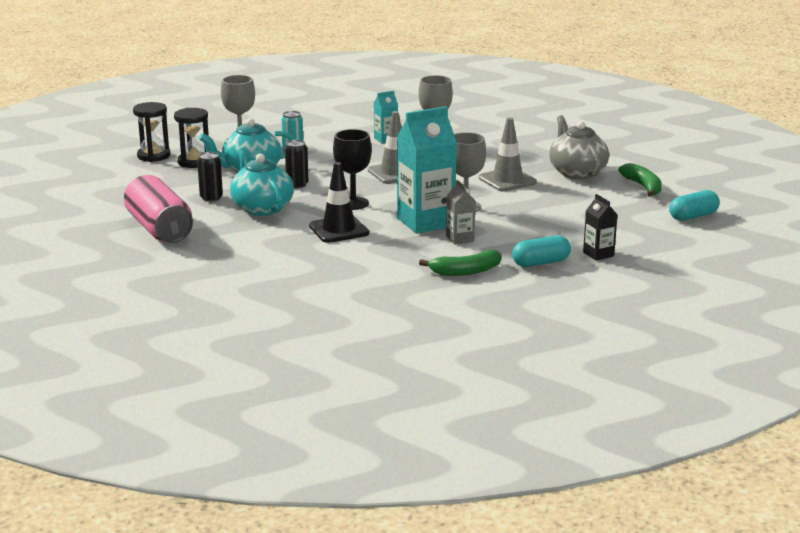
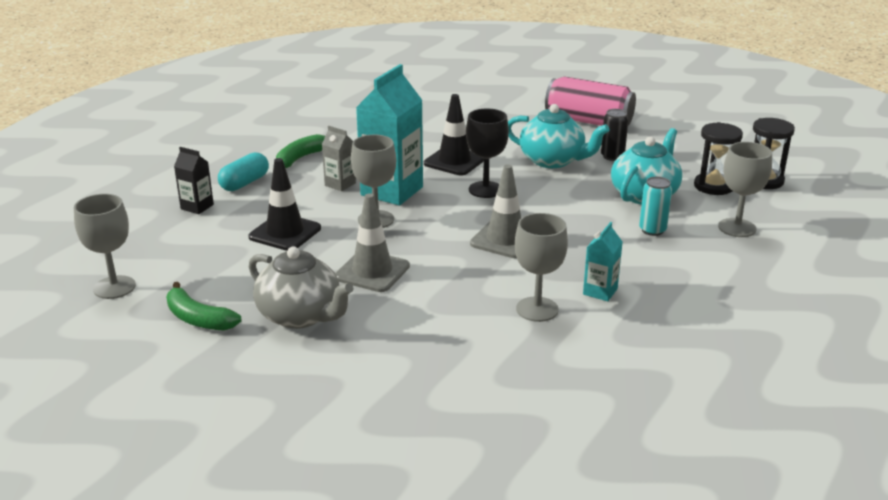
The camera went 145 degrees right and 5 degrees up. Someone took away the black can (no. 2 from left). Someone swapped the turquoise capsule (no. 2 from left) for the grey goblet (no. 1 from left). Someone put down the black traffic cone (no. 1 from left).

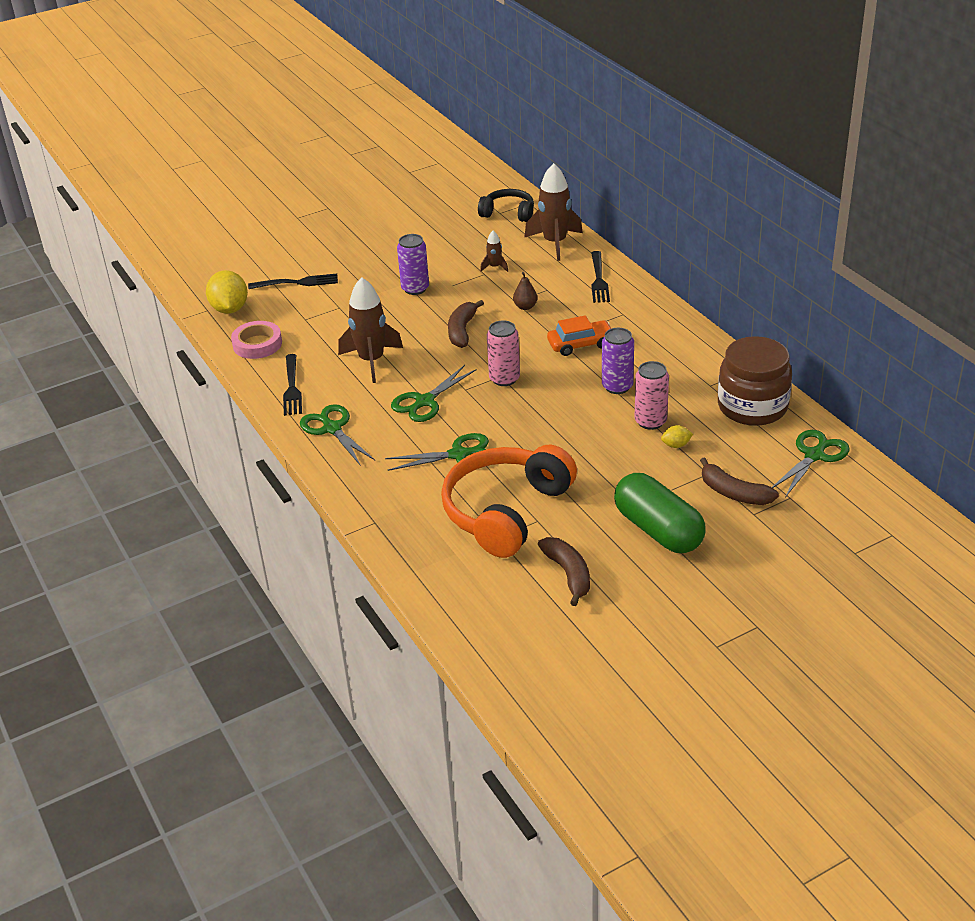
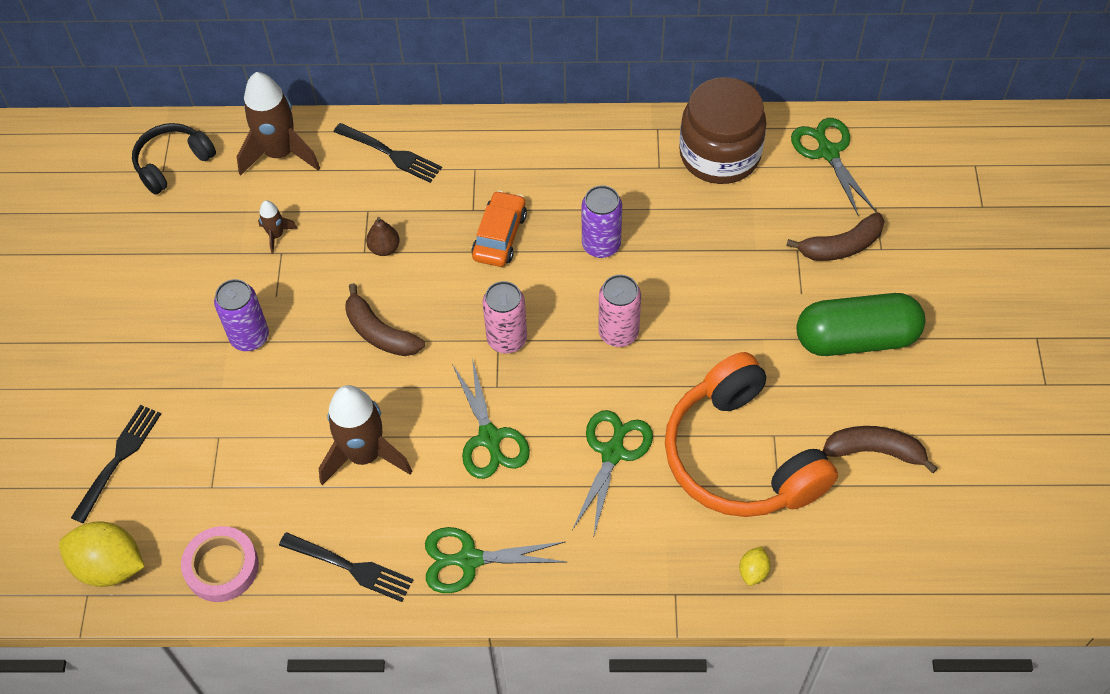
The camera went 60 degrees left and 20 degrees up. Someone carried the pink can (no. 2 from left). Someone carried the yellow lemon (no. 2 from left).

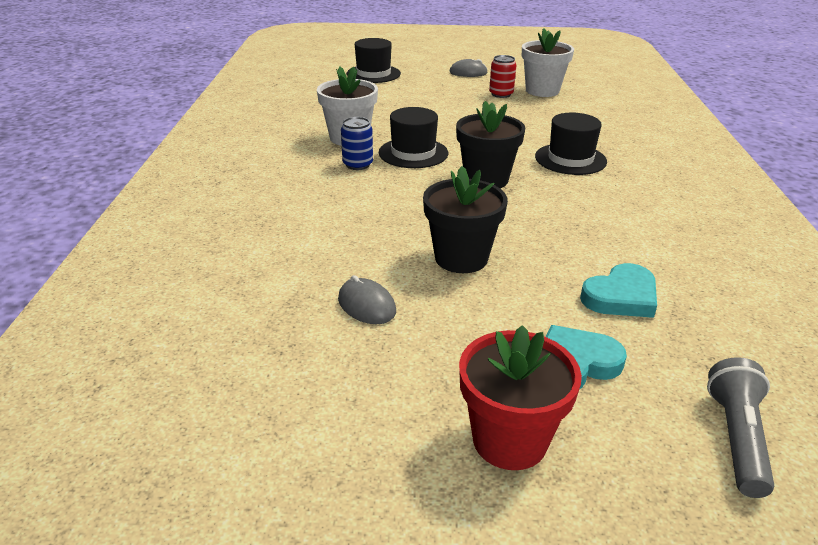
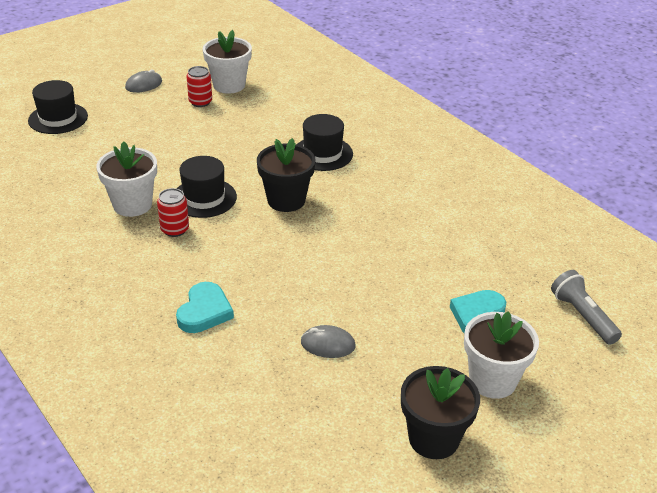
The camera went 40 degrees left and 5 degrees up. Someone repainted the blue can, which became the red can (no. 1 from left). Someone carried the black flower pot (no. 1 from left in the first image). Someone repainted the red flower pot, which became the white flower pot (no. 3 from left). Someone carried the turquoise heart (no. 2 from left in the first image).

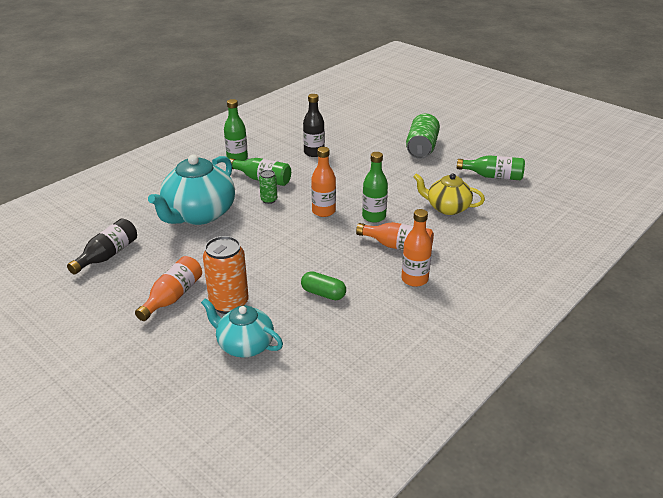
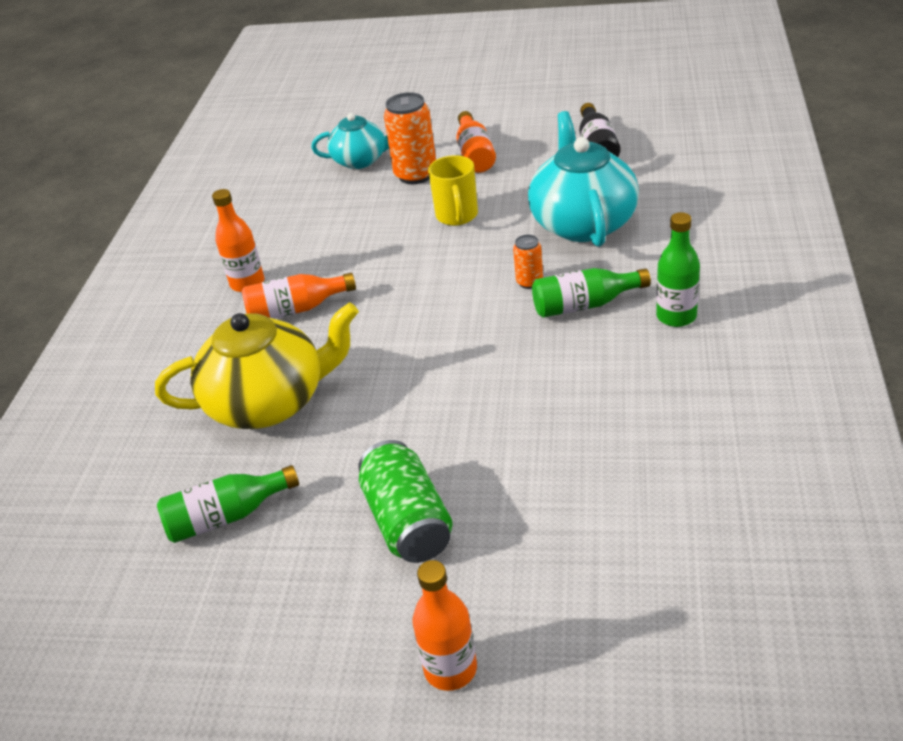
The camera went 150 degrees right and 5 degrees up. Someone repainted the green can (no. 1 from left), which became the orange can (no. 2 from left). Someone took away the green capsule. Someone took away the black bottle (no. 2 from left). Someone carried the orange bottle (no. 2 from left in the first image). Someone took away the green bottle (no. 3 from left). Someone scaled the yellow teapot by 1.64. Someone put down the yellow mug.

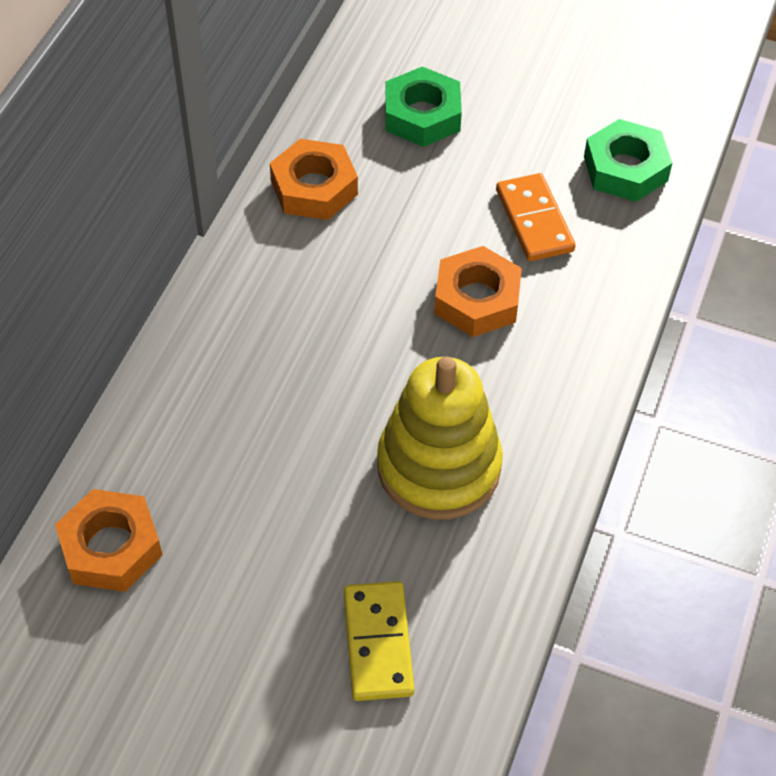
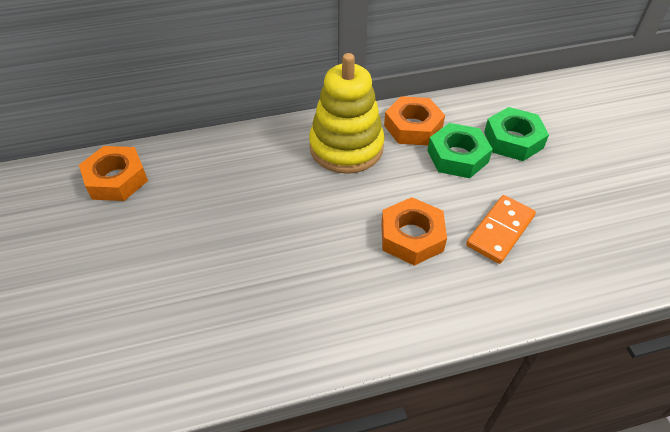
The camera went 55 degrees right and 5 degrees down. Someone took away the yellow domino. Someone carried the yellow stacking toy. Someone carried the green nut (no. 2 from left in the first image).

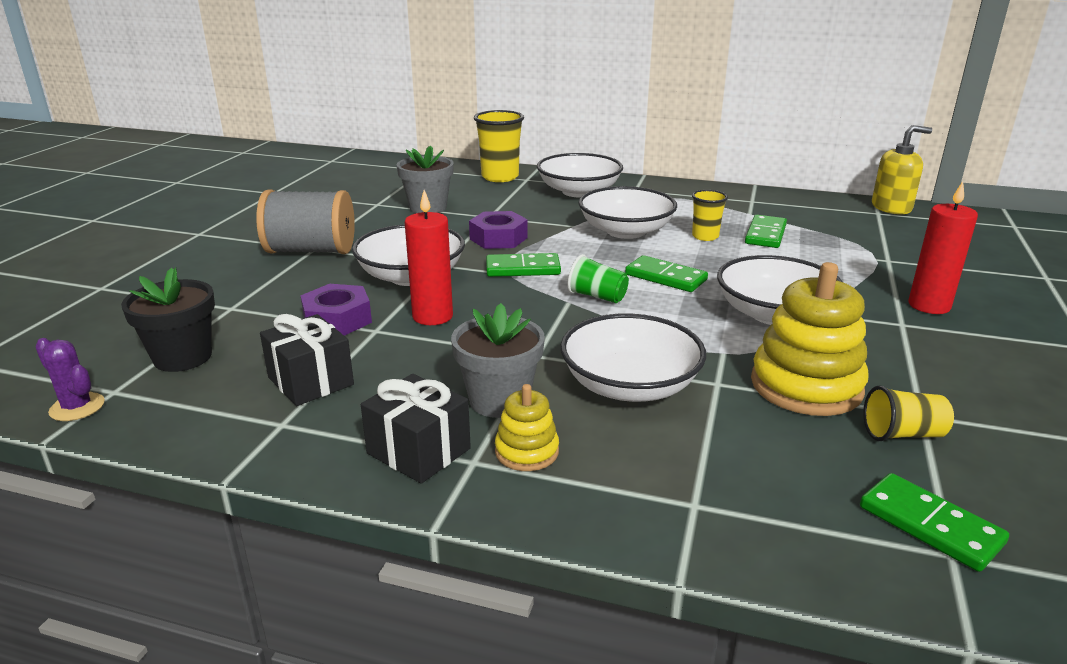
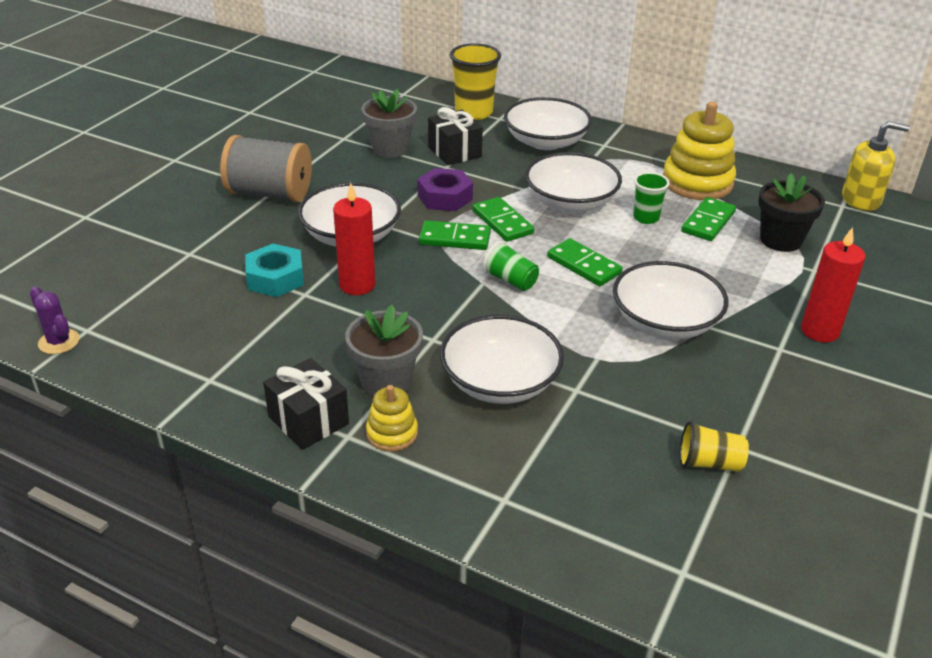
The camera went 10 degrees right and 10 degrees up. Someone carried the black flower pot. Someone carried the black gift (no. 1 from left in the first image). Someone repainted the purple nut (no. 1 from left), which became the turquoise nut. Someone repainted the yellow cup (no. 2 from left), which became the green cup (no. 2 from left). Someone carried the yellow stacking toy (no. 2 from left). Someone carried the green domino (no. 4 from left in the first image).

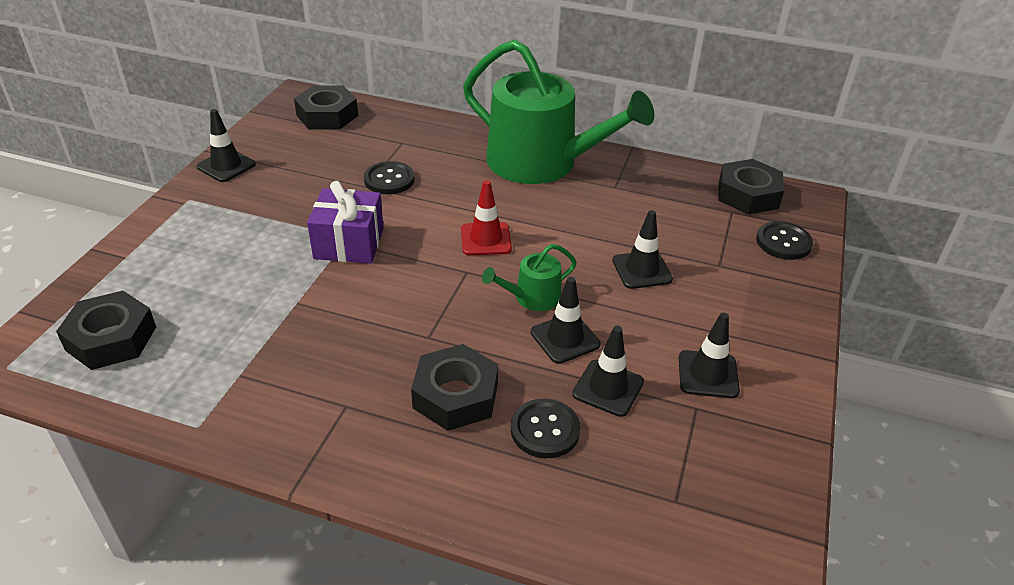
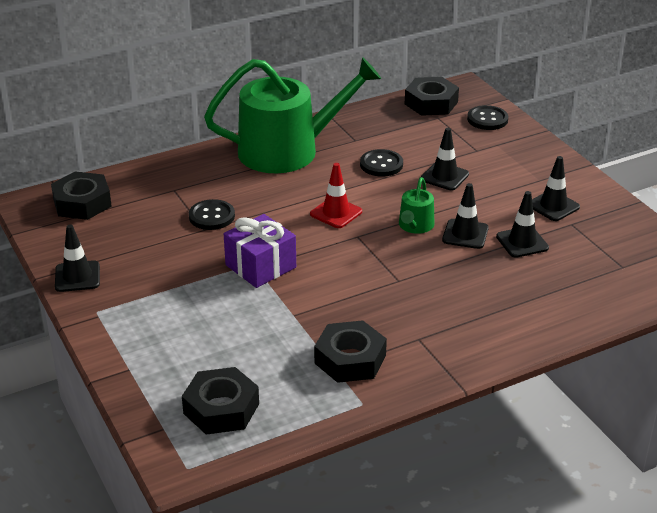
The camera went 45 degrees left and 5 degrees down. Someone carried the black nut (no. 3 from left). Someone carried the black button (no. 2 from left).

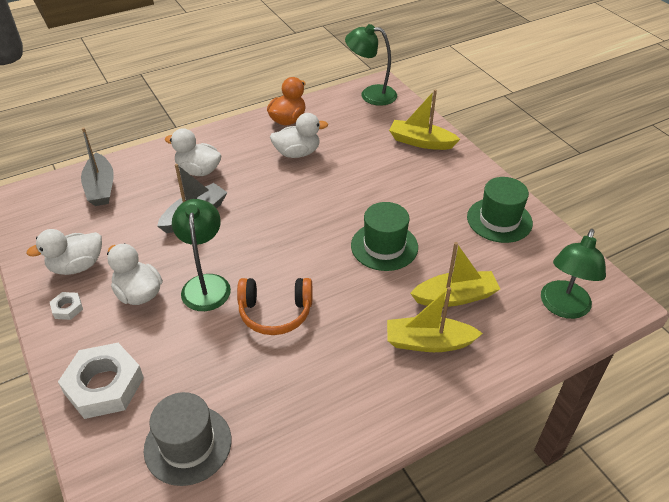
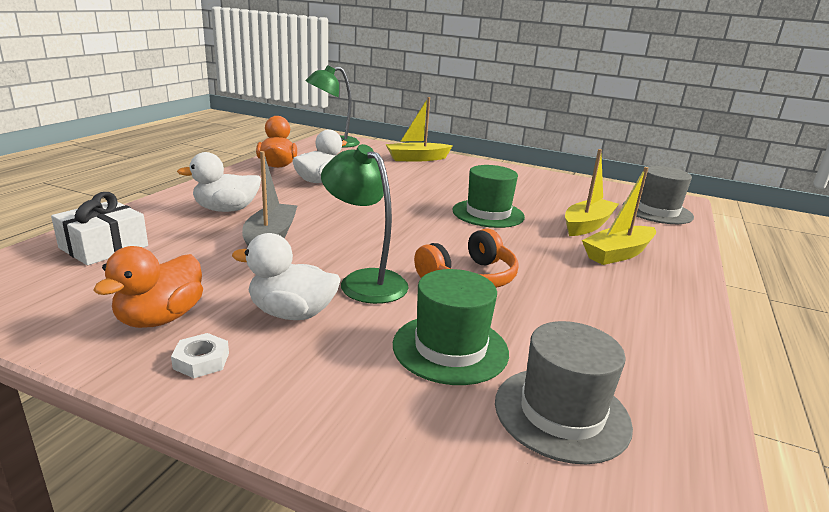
The camera went 40 degrees left and 20 degrees down. Someone repainted the white duck (no. 1 from left), which became the orange duck (no. 1 from left). Someone took away the white nut (no. 2 from left). Someone swapped the grey boat (no. 1 from left) for the white gift. Someone carried the green hat (no. 2 from left in the first image). Someone swapped the green lamp (no. 3 from left) for the grey hat (no. 2 from left).

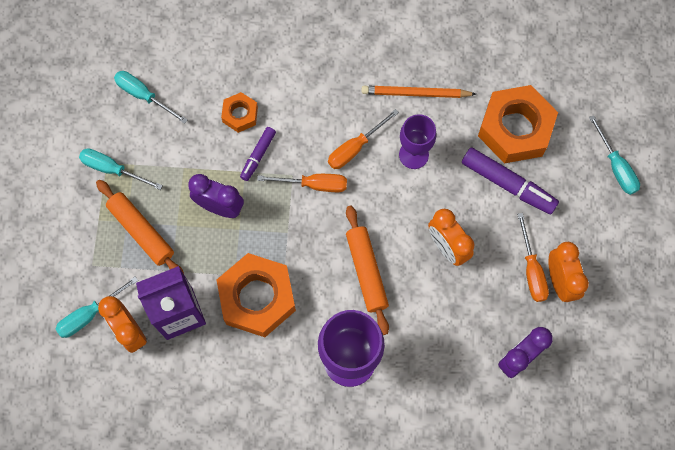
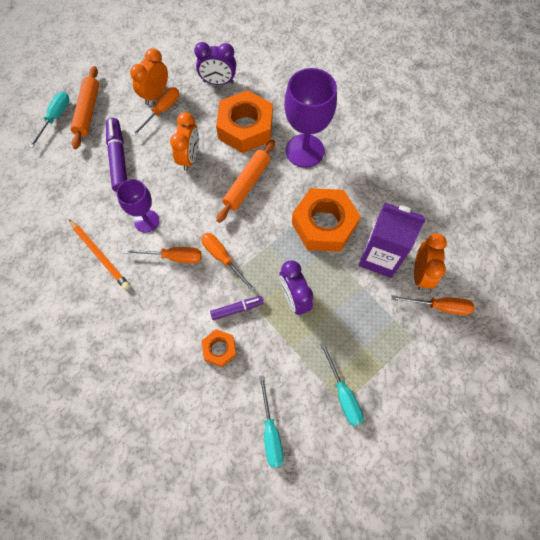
The camera went 135 degrees left and 5 degrees down. Someone repainted the turquoise screwdriver (no. 1 from left), which became the orange screwdriver (no. 4 from left). Someone carried the orange rolling pin (no. 1 from left). Someone carried the orange nut (no. 3 from left in the first image).

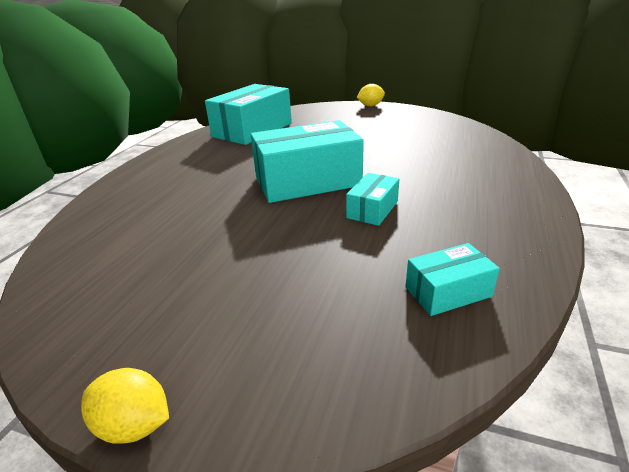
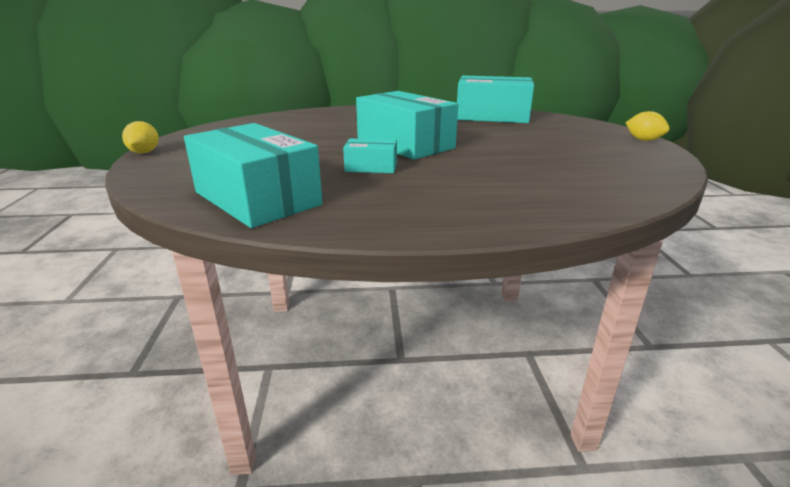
The camera went 65 degrees right and 5 degrees down. Someone scaled the turquoise box (no. 4 from left in the first image) by 2.04.

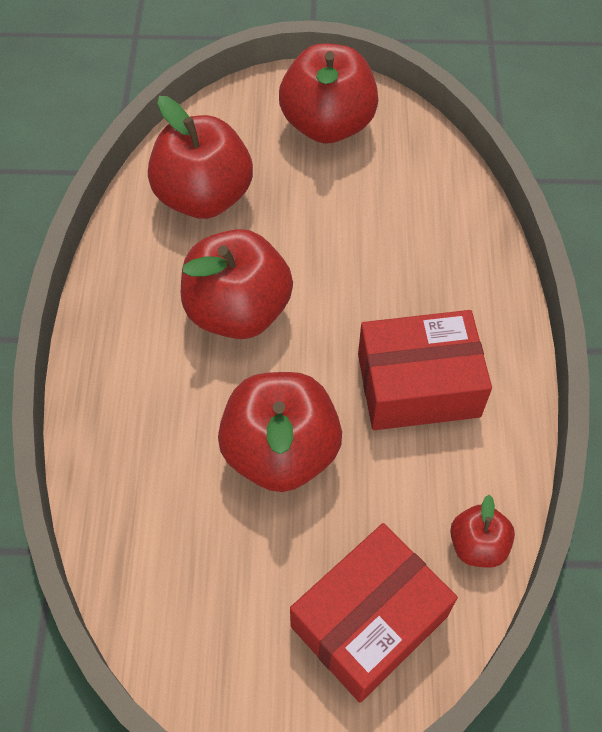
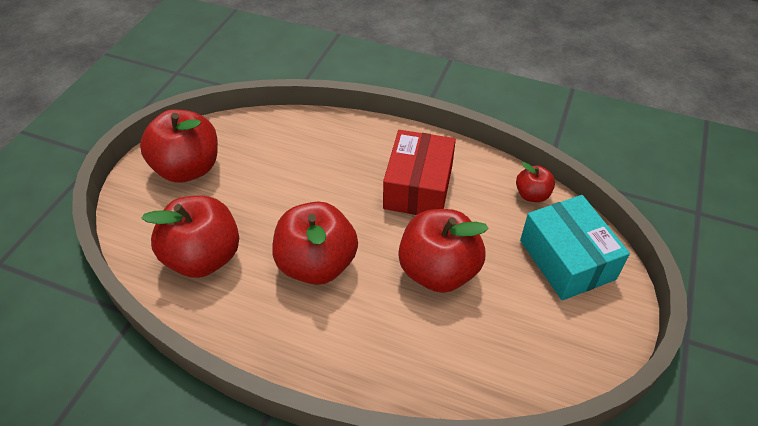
The camera went 70 degrees left and 10 degrees down. Someone repainted the red box (no. 1 from left), which became the turquoise box.

